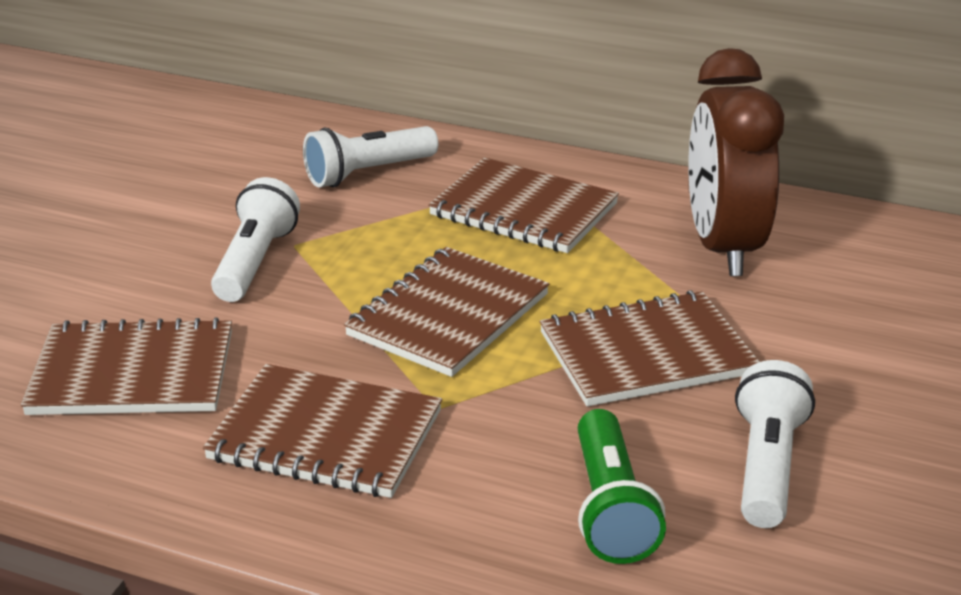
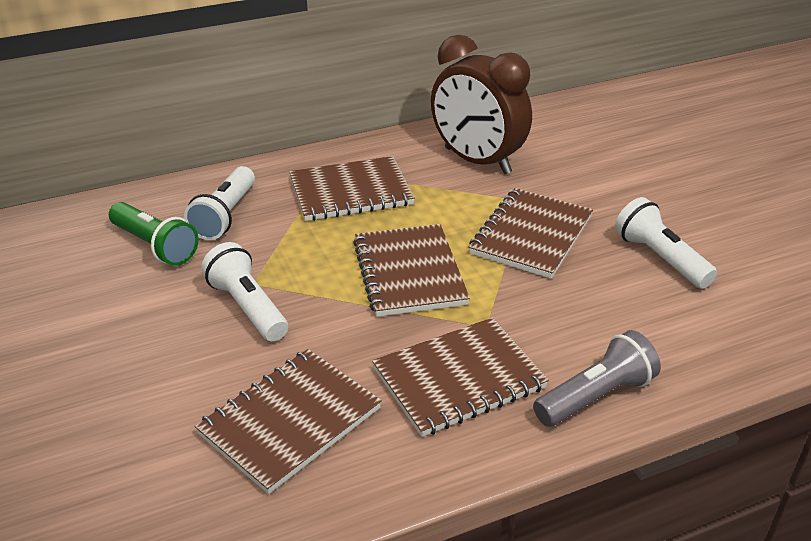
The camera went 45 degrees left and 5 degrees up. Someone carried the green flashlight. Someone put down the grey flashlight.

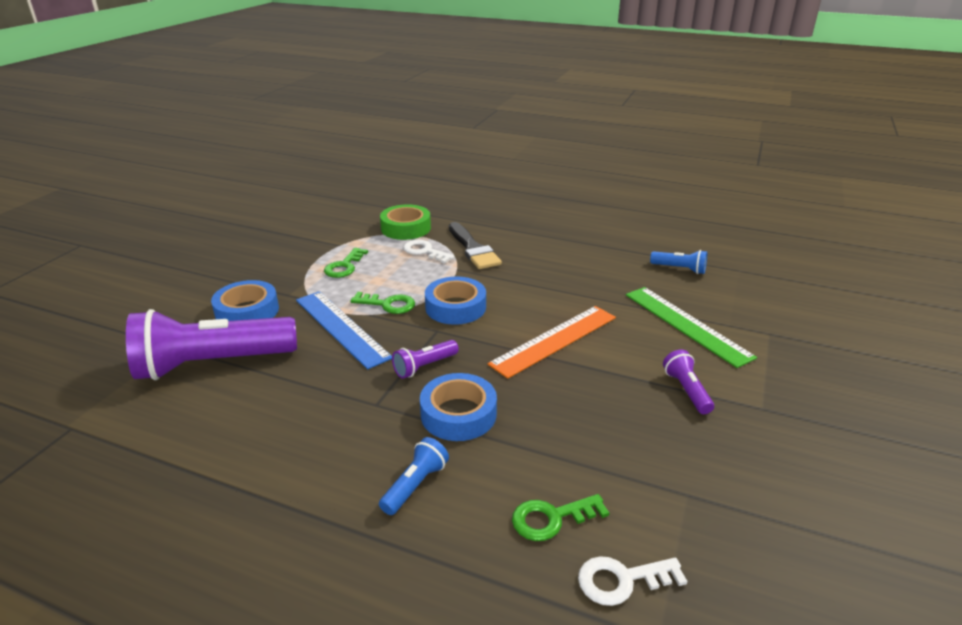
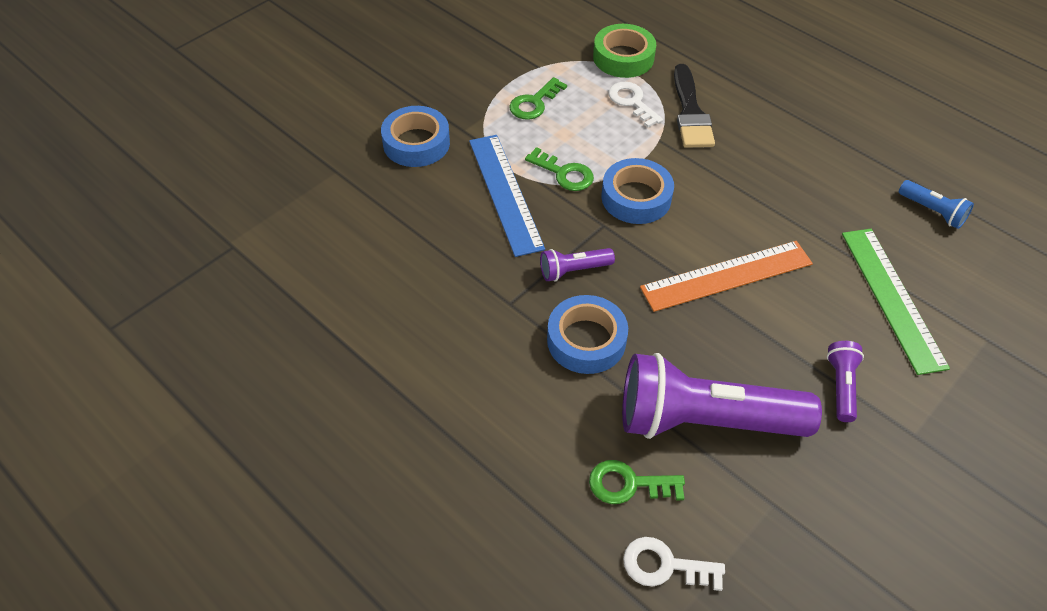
The camera went 20 degrees right and 20 degrees up. Someone carried the purple flashlight (no. 1 from left in the first image). Someone took away the blue flashlight (no. 1 from left).

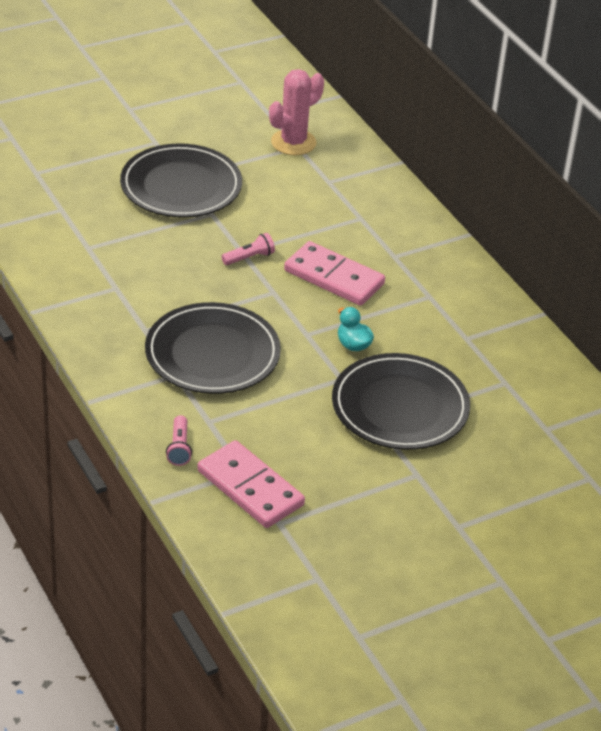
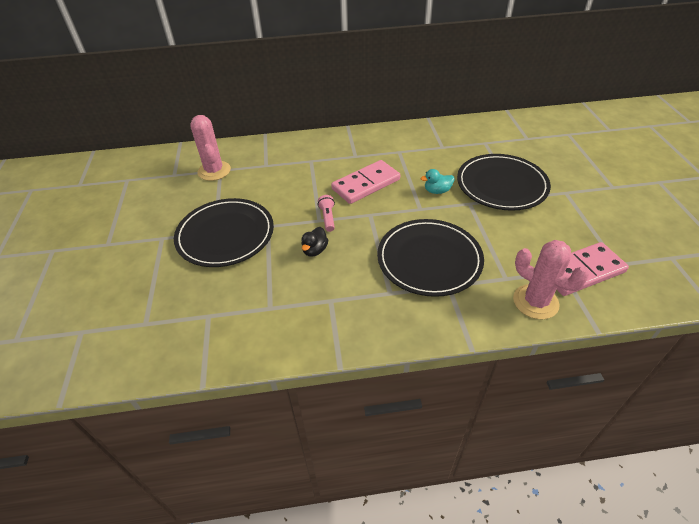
The camera went 65 degrees left and 5 degrees up. Someone swapped the pink flashlight (no. 1 from left) for the pink cactus (no. 2 from left). Someone put down the black duck.

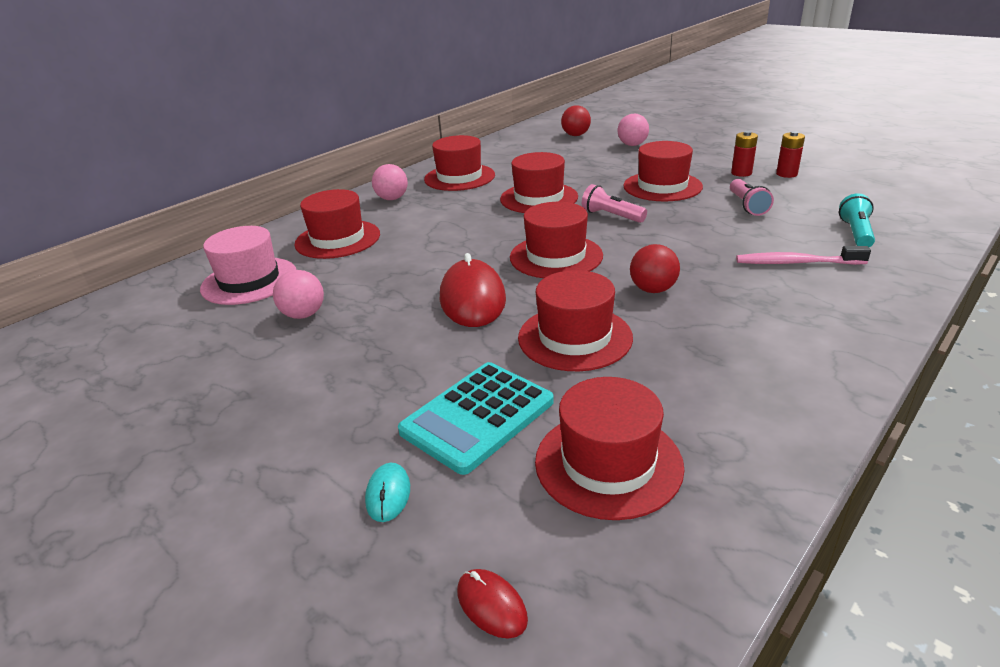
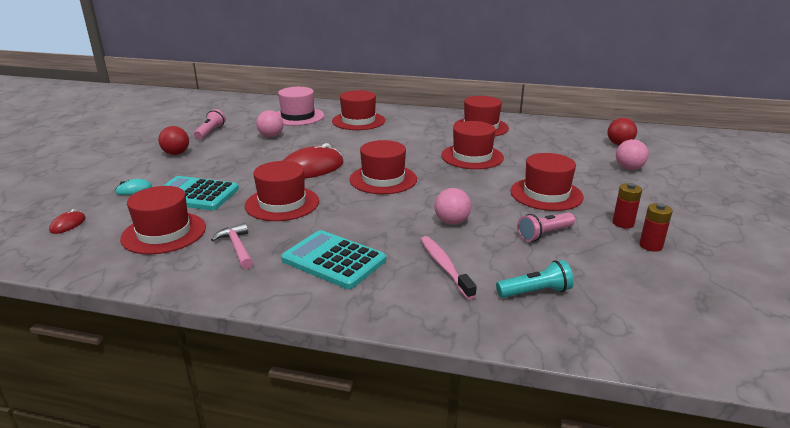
The camera went 60 degrees right and 5 degrees down. Someone carried the pink ball (no. 2 from left). Someone carried the pink flashlight (no. 1 from left). Someone carried the red ball (no. 2 from left in the first image). Someone put down the pink hammer. Someone put down the turquoise calculator (no. 2 from left).

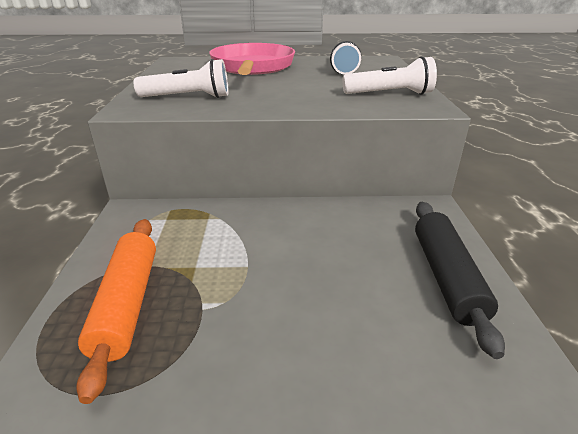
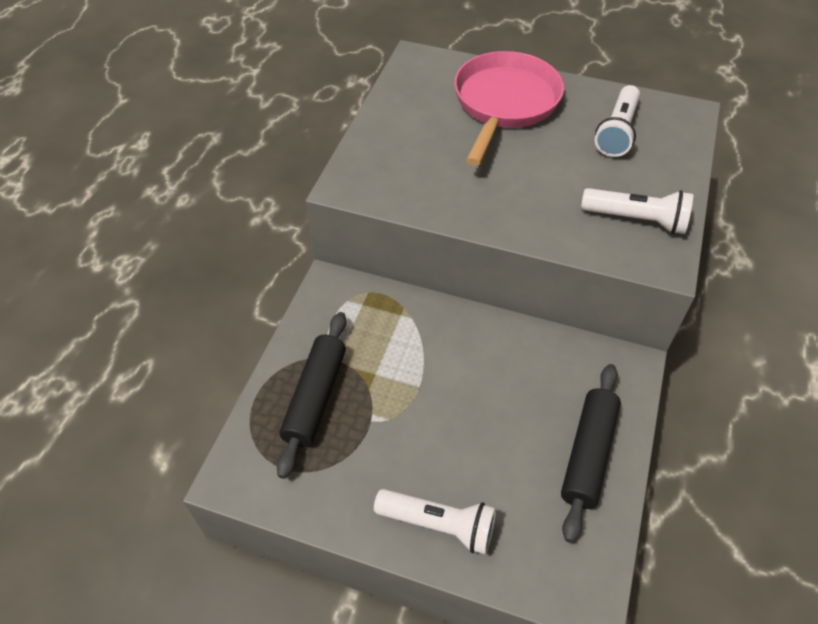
The camera went 20 degrees right and 20 degrees up. Someone repainted the orange rolling pin, which became the black rolling pin (no. 1 from left). Someone carried the white flashlight (no. 1 from left).

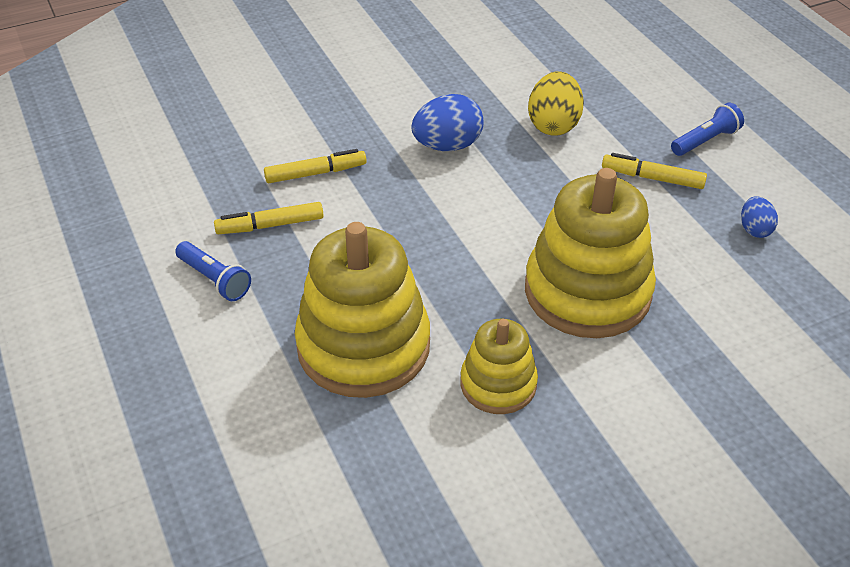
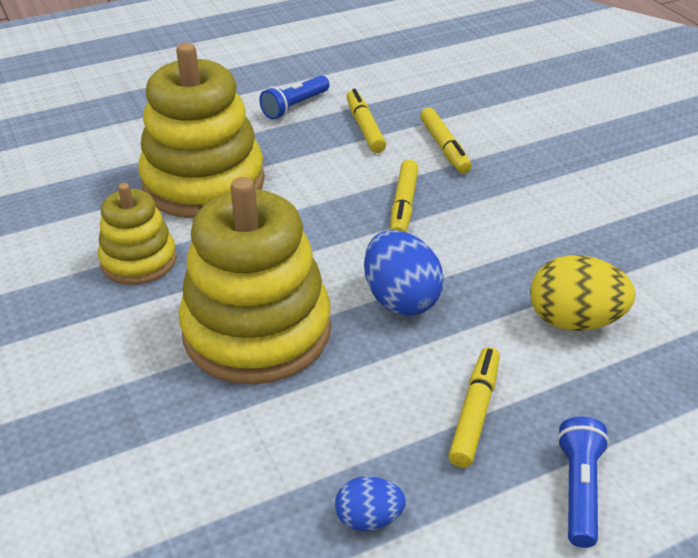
The camera went 90 degrees right and 5 degrees down. Someone carried the blue egg (no. 1 from left in the first image). Someone rotated the blue flashlight (no. 2 from left) by 135 degrees counterclockwise. Someone put down the yellow marker (no. 2 from left).

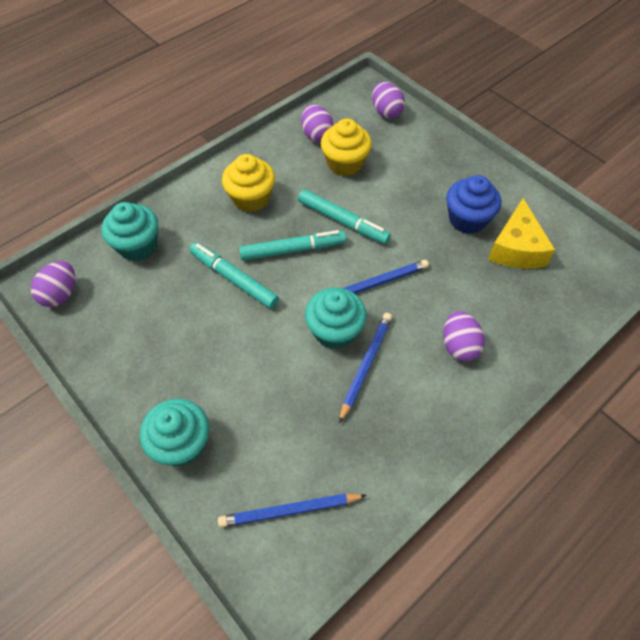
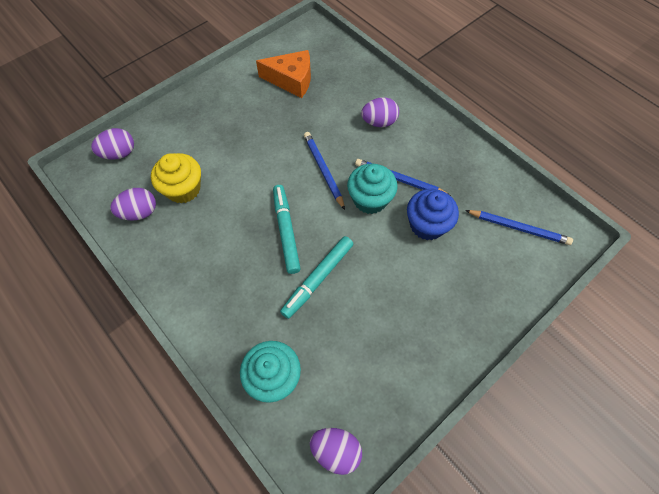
The camera went 90 degrees left and 5 degrees up. Someone took away the turquoise cupcake (no. 2 from left). Someone rotated the blue pencil (no. 1 from left in the first image) by 60 degrees counterclockwise. Someone took away the yellow cupcake (no. 1 from left). Someone took away the turquoise marker (no. 3 from left). Someone carried the blue cupcake. Someone repainted the yellow cheese, which became the orange cheese.

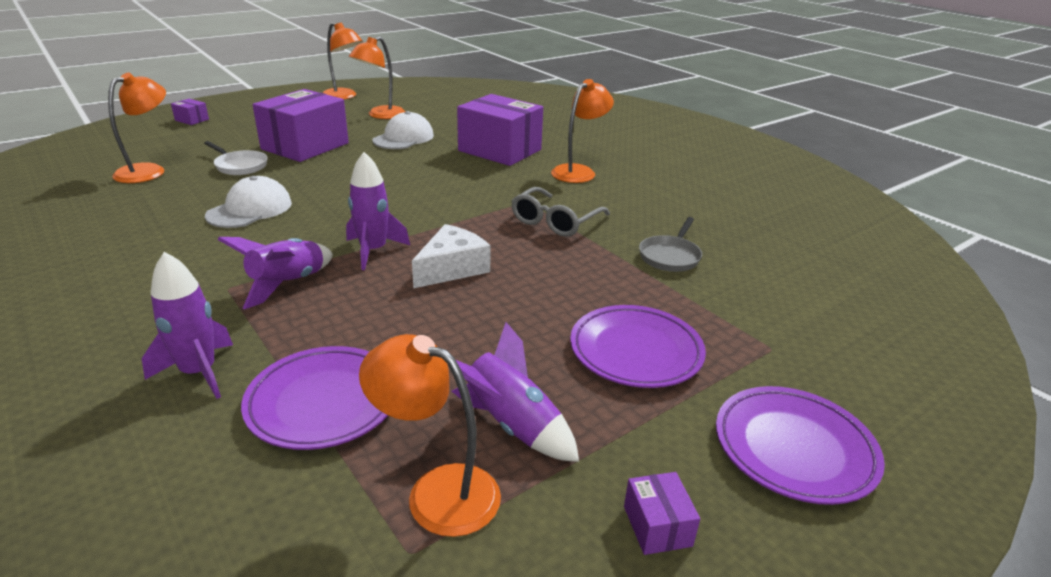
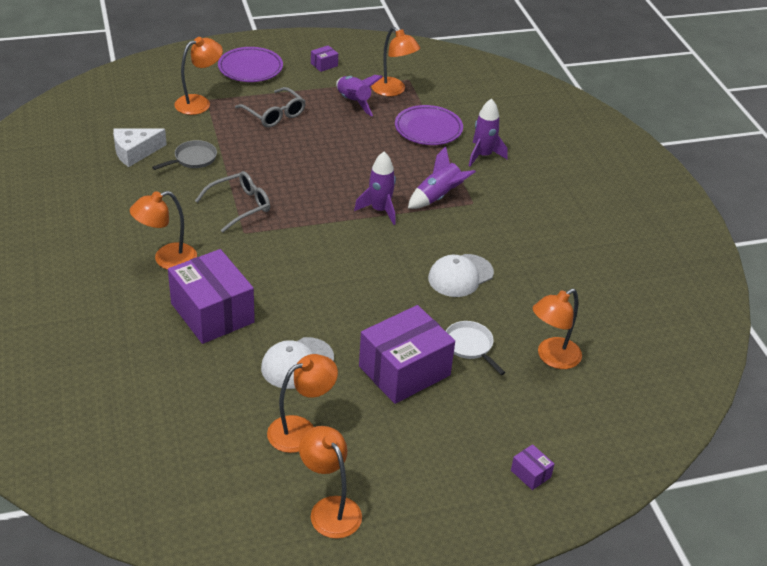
The camera went 160 degrees left and 10 degrees up. Someone carried the white cheese. Someone swapped the purple plate (no. 2 from left) for the grey glasses (no. 2 from left). Someone rotated the purple box (no. 4 from left in the first image) by 45 degrees clockwise. Someone put down the orange lamp (no. 2 from left).

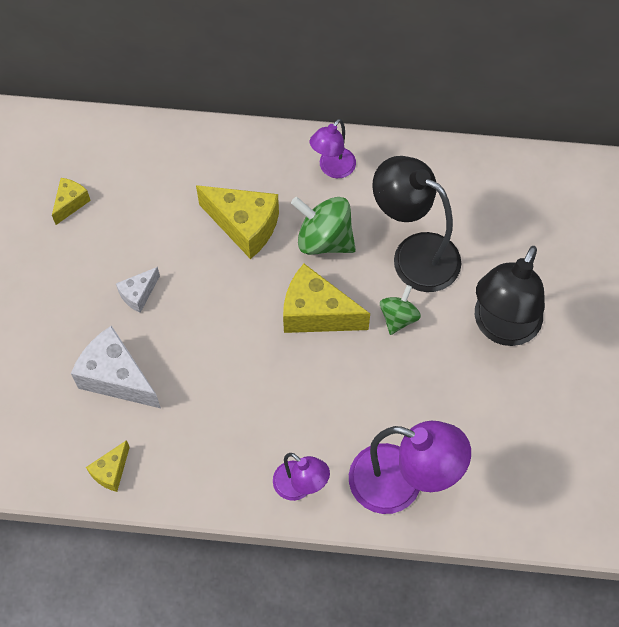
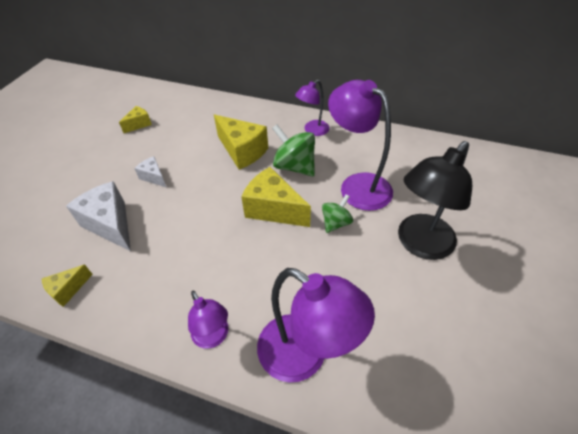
The camera went 15 degrees right and 15 degrees down. Someone rotated the white cheese (no. 2 from left) by 75 degrees clockwise. Someone repainted the black lamp (no. 1 from left), which became the purple lamp (no. 4 from left).

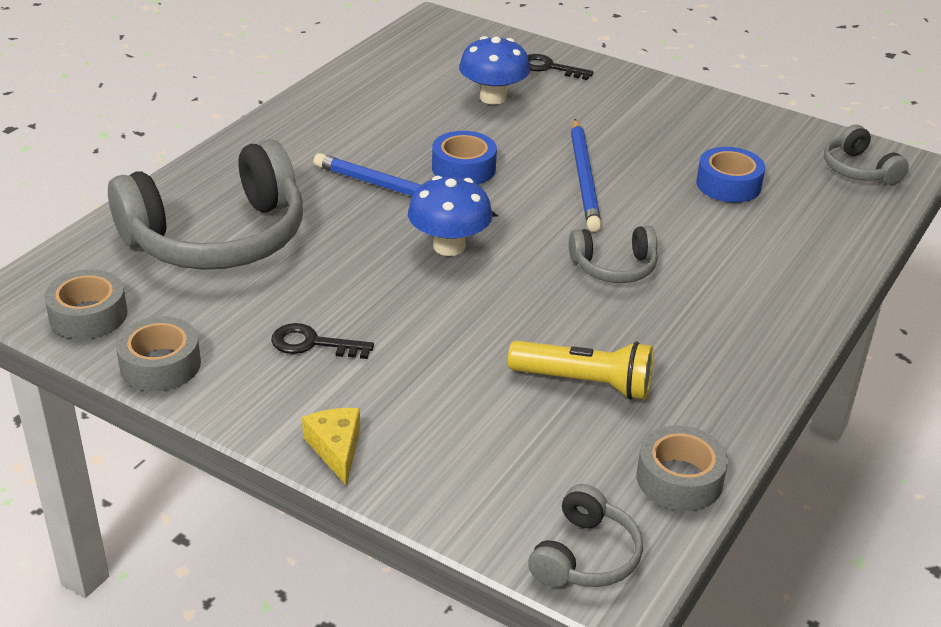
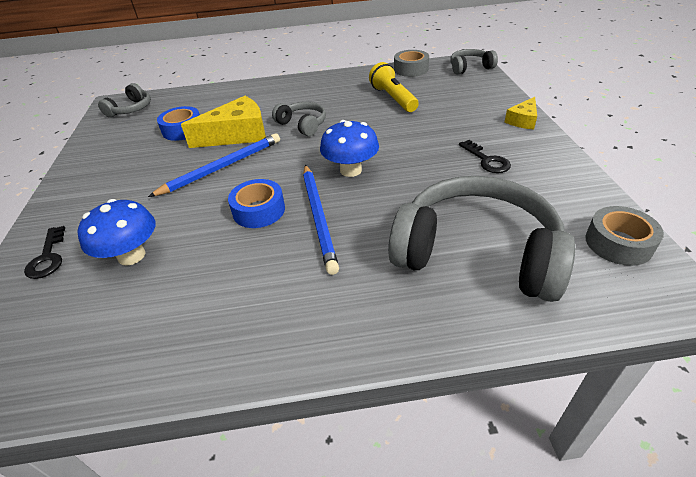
The camera went 125 degrees left and 5 degrees up. Someone took away the grey tape (no. 2 from left). Someone put down the yellow cheese (no. 1 from left).

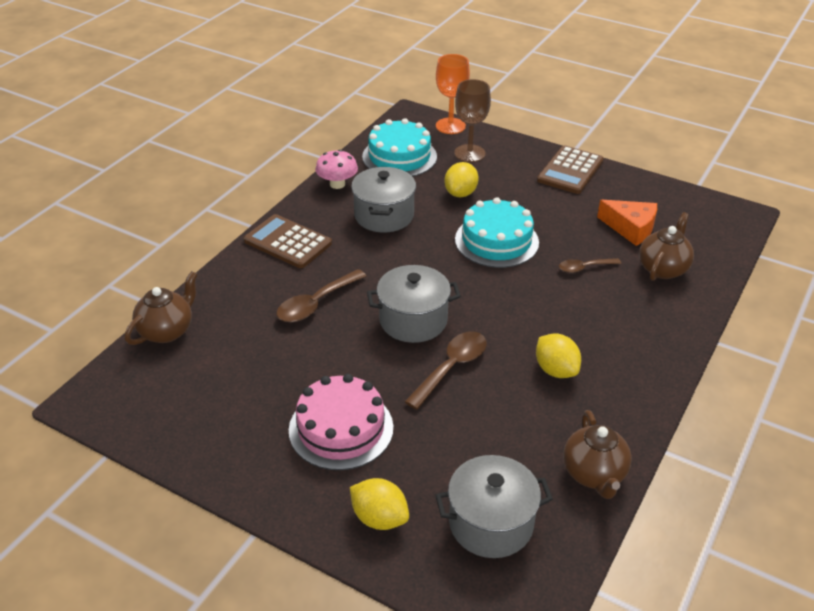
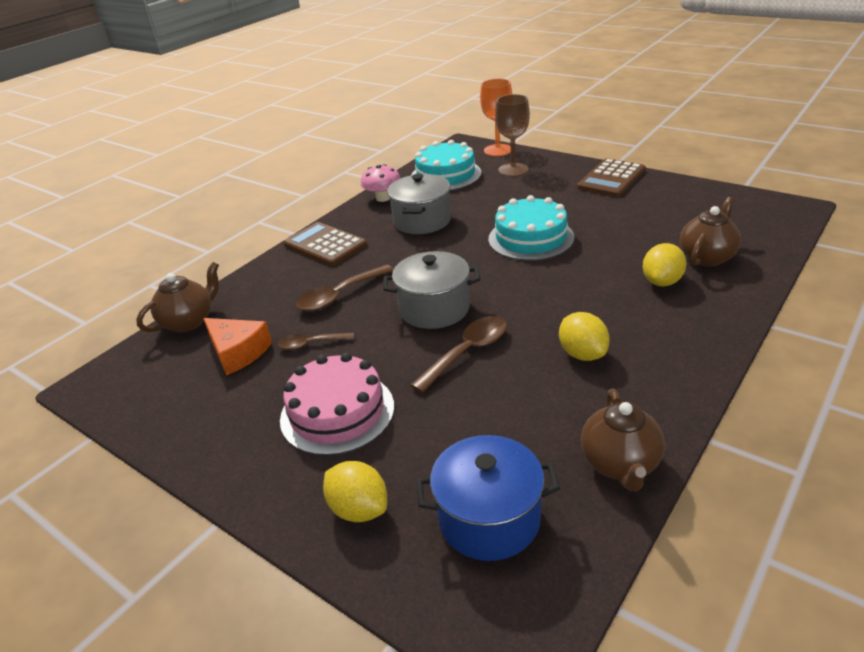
The camera went 10 degrees right and 5 degrees down. Someone repainted the grey pot (no. 3 from left), which became the blue pot. Someone carried the yellow lemon (no. 2 from left in the first image). Someone carried the brown spoon (no. 3 from left in the first image). Someone carried the orange cheese.

